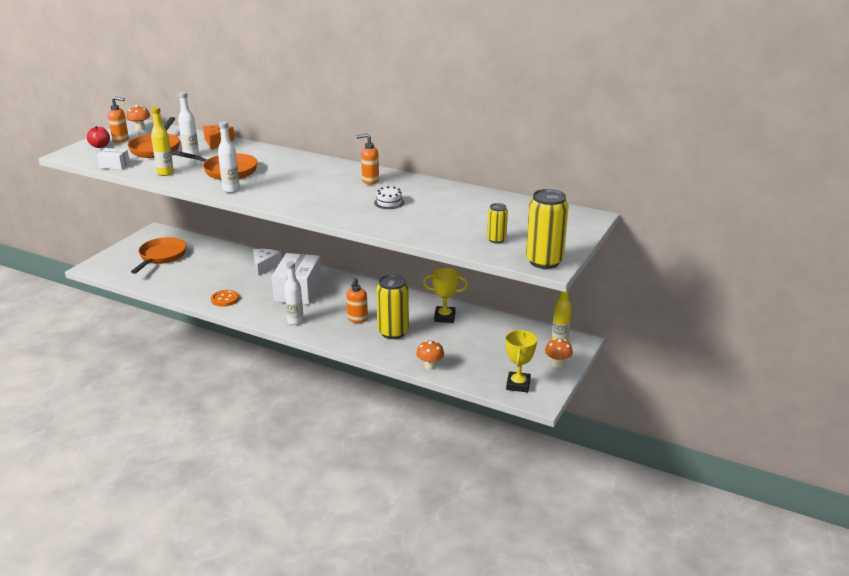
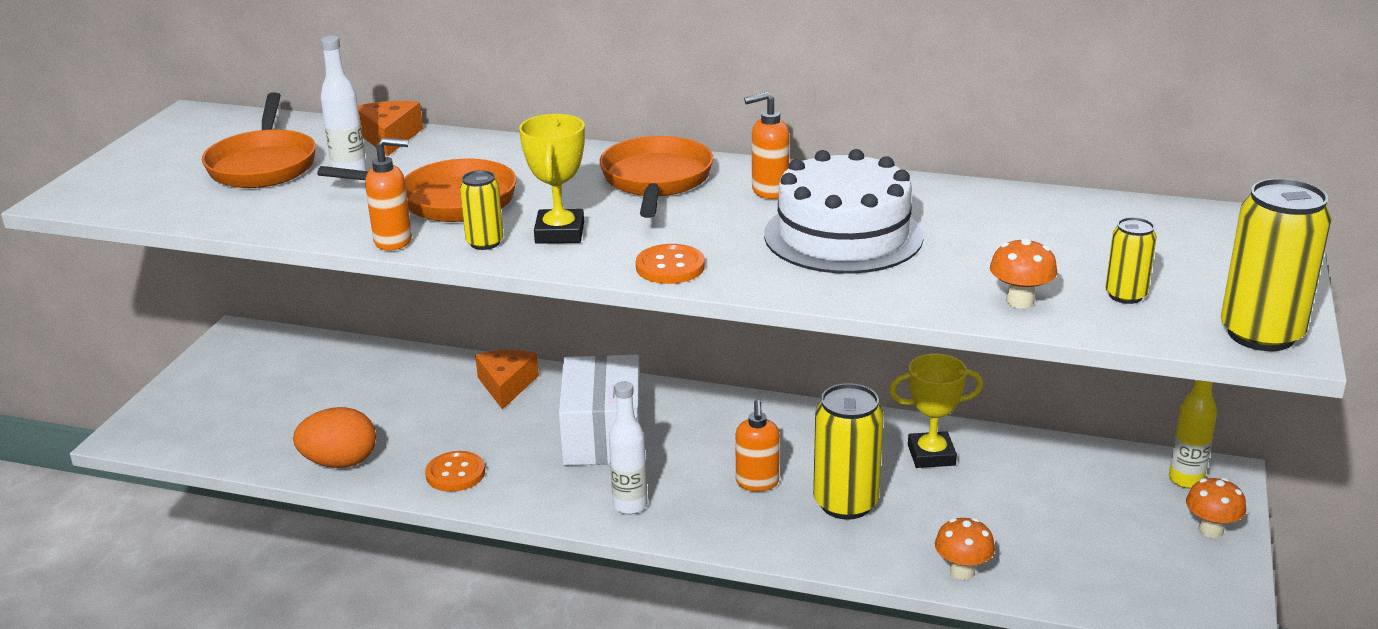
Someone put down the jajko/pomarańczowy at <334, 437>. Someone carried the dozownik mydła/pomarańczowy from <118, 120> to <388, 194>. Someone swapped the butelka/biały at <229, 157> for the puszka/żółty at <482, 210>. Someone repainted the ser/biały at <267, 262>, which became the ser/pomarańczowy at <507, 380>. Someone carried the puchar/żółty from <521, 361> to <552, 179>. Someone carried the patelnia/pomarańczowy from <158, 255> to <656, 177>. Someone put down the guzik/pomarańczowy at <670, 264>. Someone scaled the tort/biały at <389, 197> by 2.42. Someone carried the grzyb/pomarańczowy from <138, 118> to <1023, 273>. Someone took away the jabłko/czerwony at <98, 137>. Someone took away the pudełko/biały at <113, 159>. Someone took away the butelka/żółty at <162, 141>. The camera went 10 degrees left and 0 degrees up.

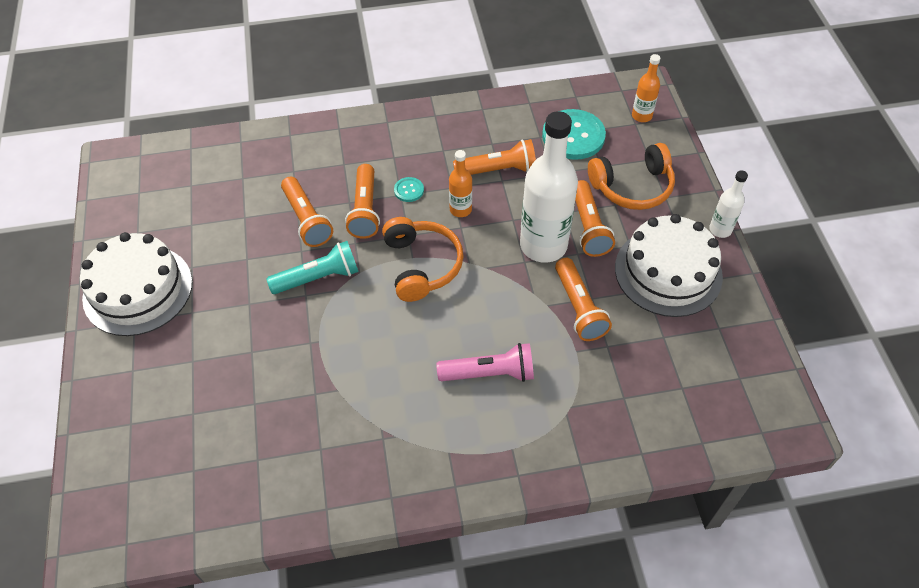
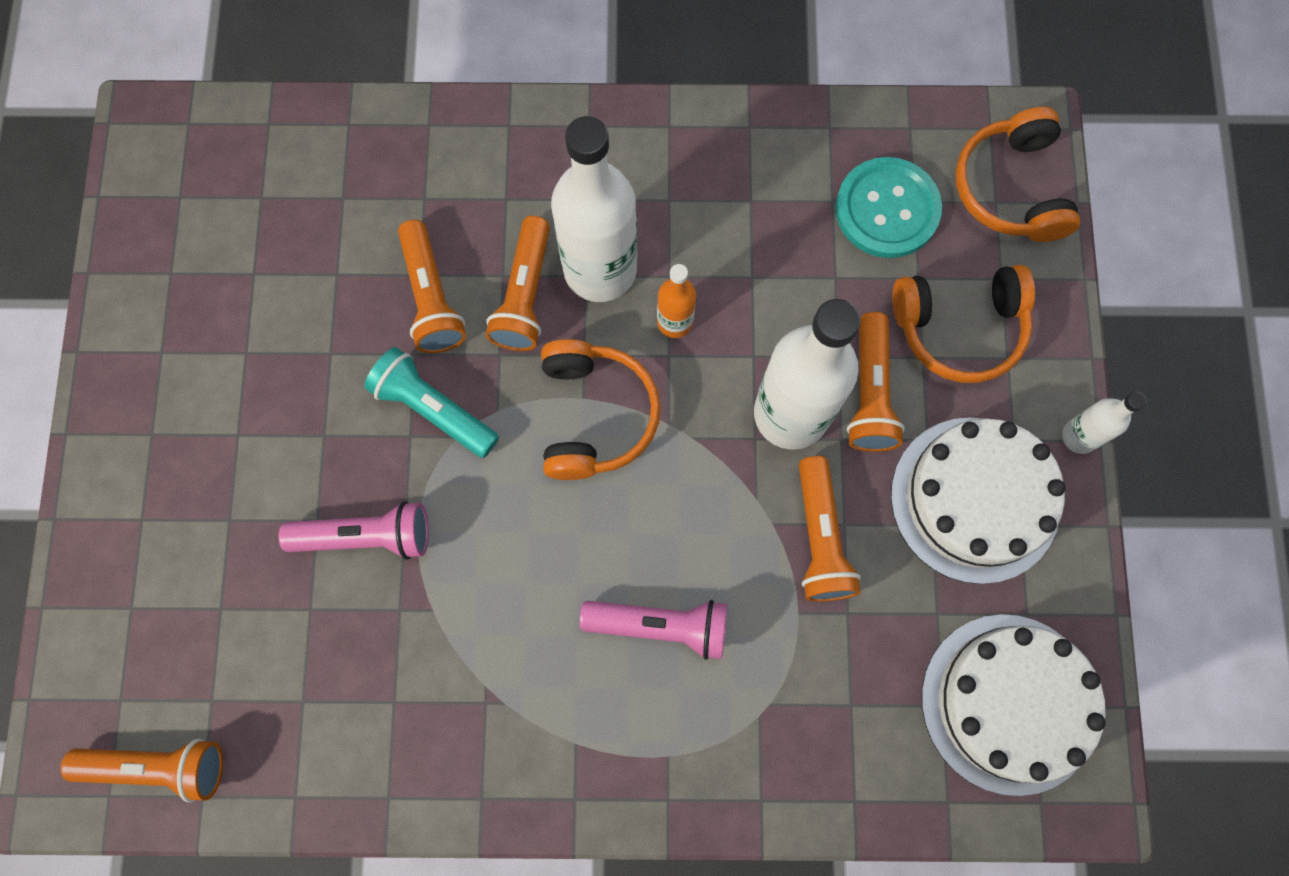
Someone carried the latarka/pomarańczowy from <494, 157> to <141, 771>. Someone put down the latarka/różowy at <354, 530>. Someone rotated the latarka/turkusowy at <312, 267> by 135 degrees counterclockwise. Someone swapped the guzik/turkusowy at <409, 189> for the butelka/biały at <594, 209>. Someone carried the tort/biały from <136, 284> to <1014, 705>. Someone swapped the butelka/pomarańczowy at <646, 88> for the słuchawki/pomarańczowy at <1017, 174>. The camera went 10 degrees right and 20 degrees up.

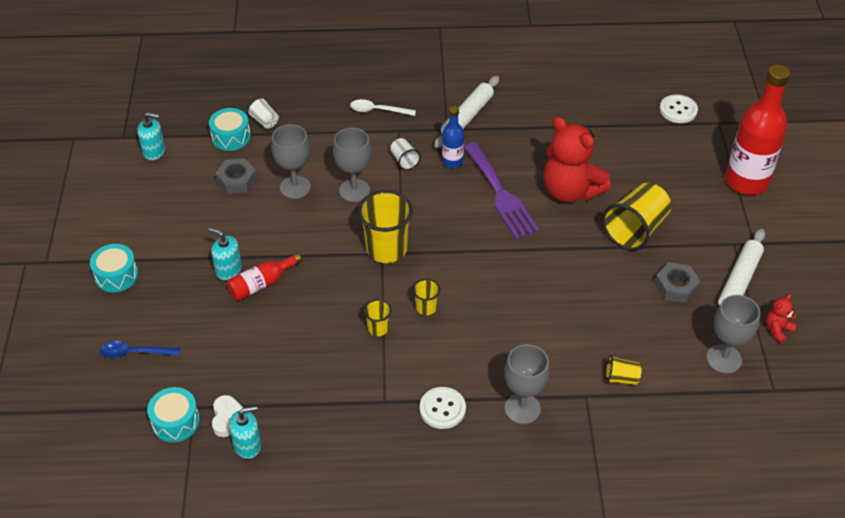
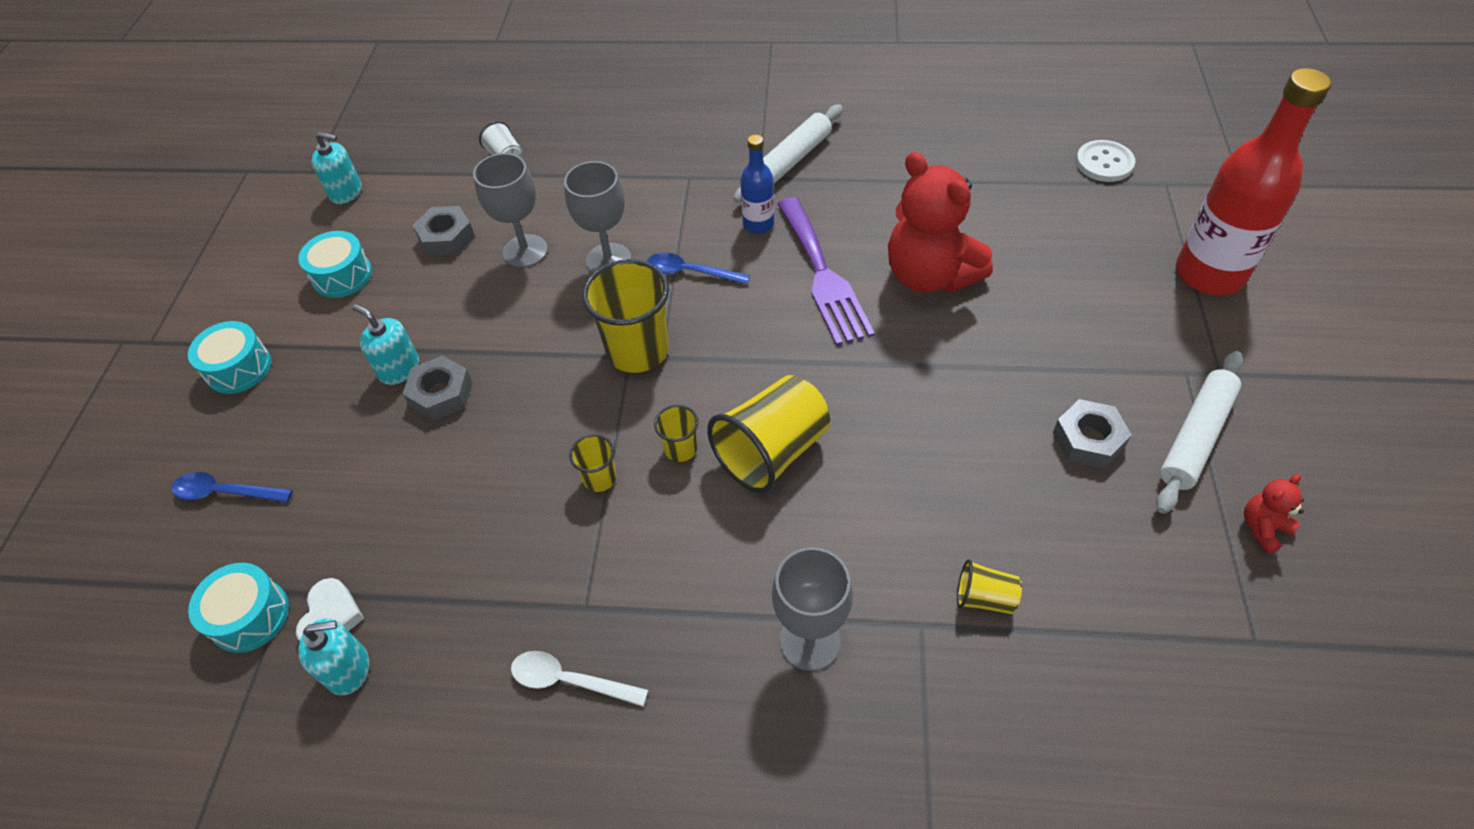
Someone carried the bęben/turkusowy from <230, 129> to <335, 264>. Someone swapped the butelka/czerwony at <264, 277> for the nakrętka/szary at <437, 388>. Someone carried the łyżka/biały from <383, 107> to <579, 678>. Someone put down the łyżka/niebieski at <698, 268>. Someone carried the szklanka/żółty from <636, 217> to <768, 434>. Someone took away the szklanka/biały at <405, 154>. Someone took away the guzik/biały at <442, 408>. Someone took away the kielich/szary at <733, 334>. The camera went 10 degrees right and 5 degrees up.

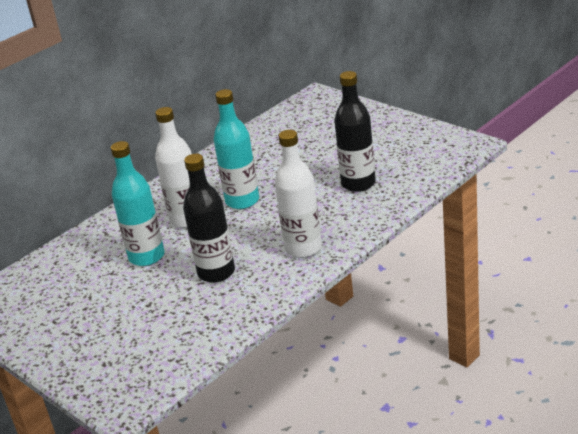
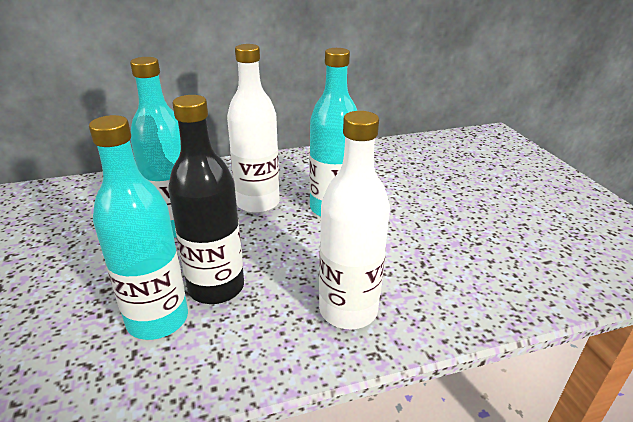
Someone put down the butelka/turkusowy at <138, 227>. Someone took away the butelka/czarny at <355, 131>. The camera went 25 degrees right and 0 degrees up.

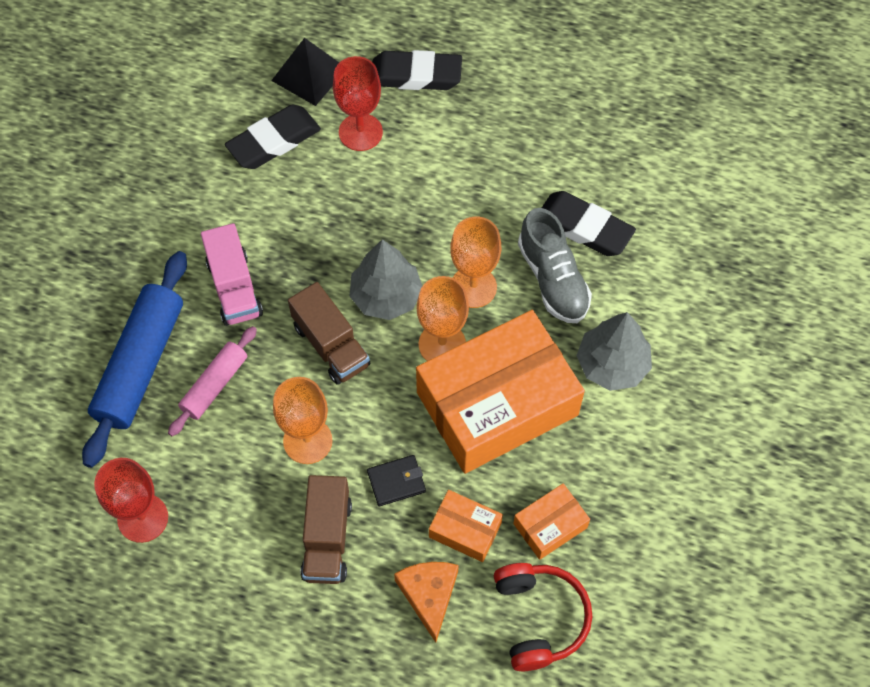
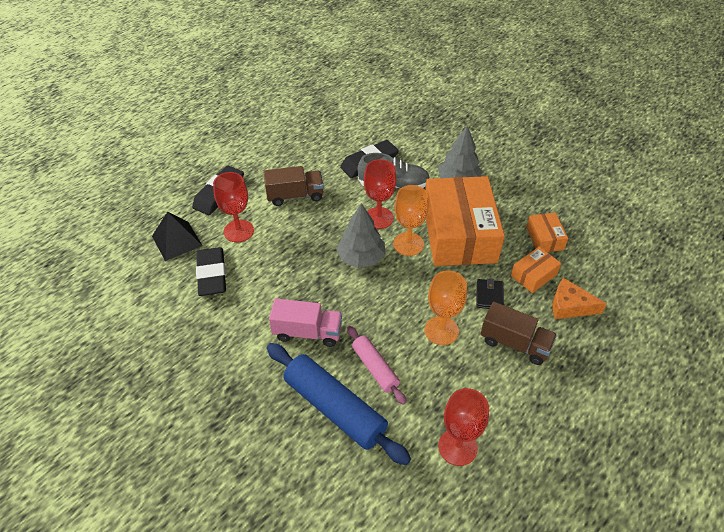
Someone carried the ciężarówka/brązowy from <329, 333> to <294, 186>. Someone repainted the kielich/pomarańczowy at <475, 262>, which became the kielich/czerwony at <380, 194>. Someone took away the słuchawki/czerwony at <543, 617>. The camera went 65 degrees left and 15 degrees down.

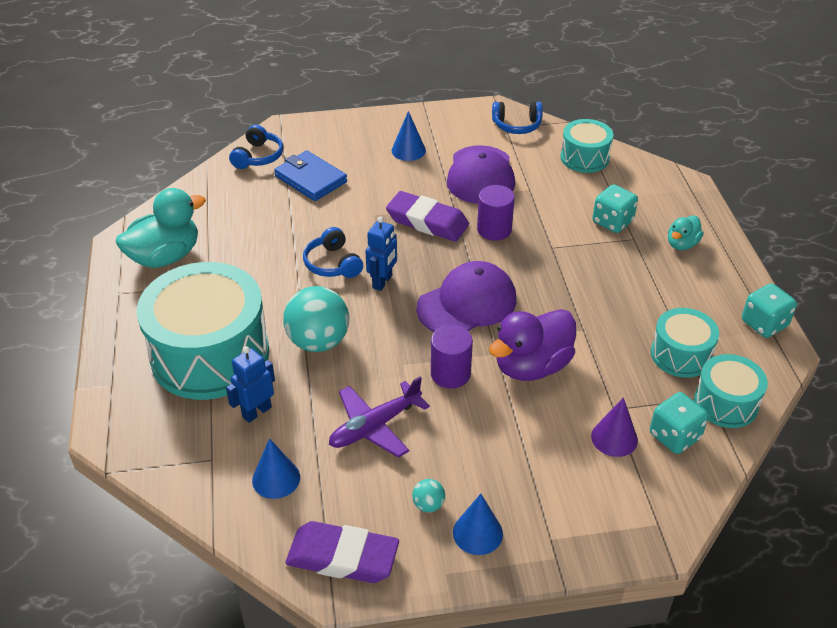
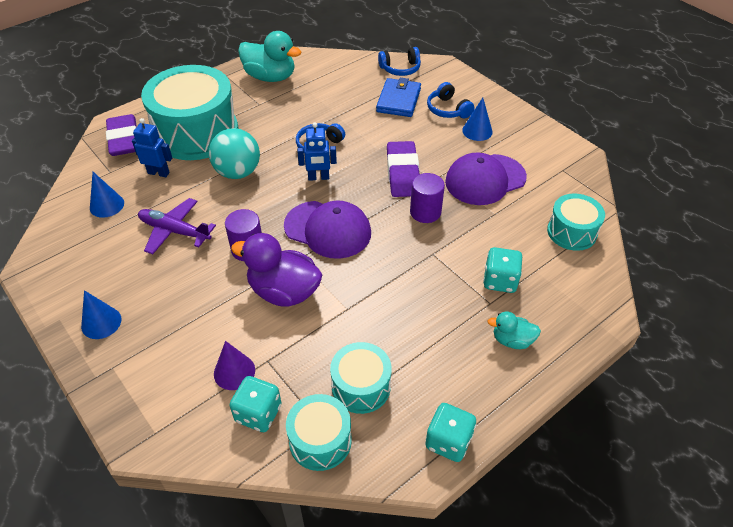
Someone carried the gumka do mazania/fioletowy from <342, 552> to <121, 135>. Someone carried the słuchawki/niebieski from <517, 118> to <450, 100>. Someone took away the piłka/turkusowy at <428, 495>. The camera went 60 degrees right and 5 degrees up.

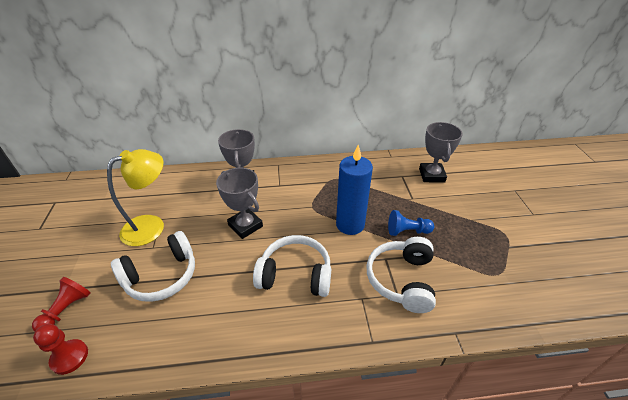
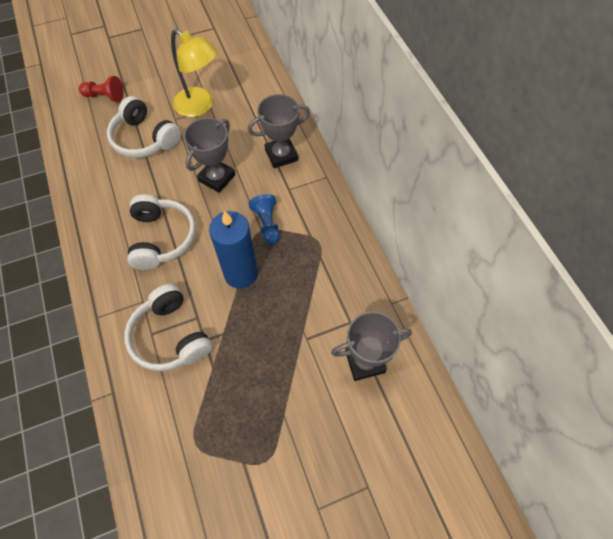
Someone rotated the słuchawki/biały at <401, 275> by 120 degrees counterclockwise. Someone carried the pionek/niebieski from <411, 223> to <264, 219>. Someone took away the pionek/czerwony at <60, 349>. The camera went 75 degrees right and 20 degrees up.

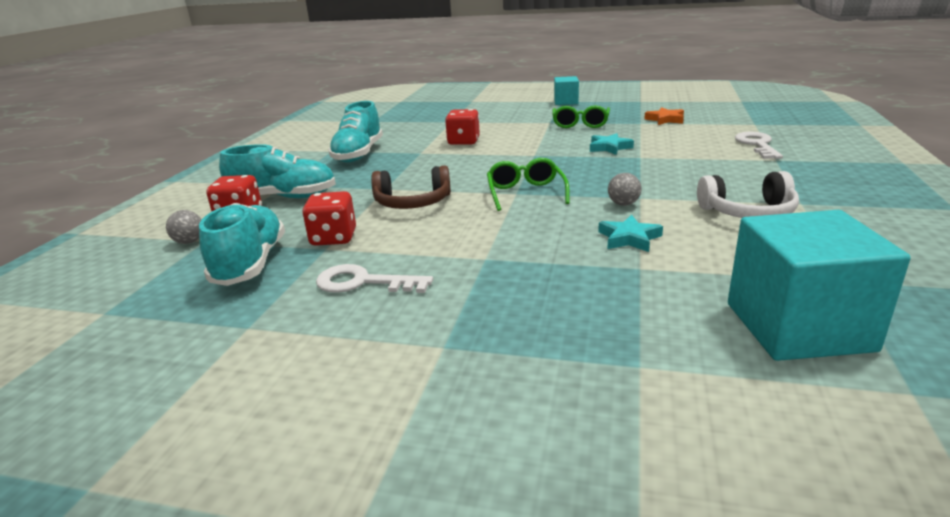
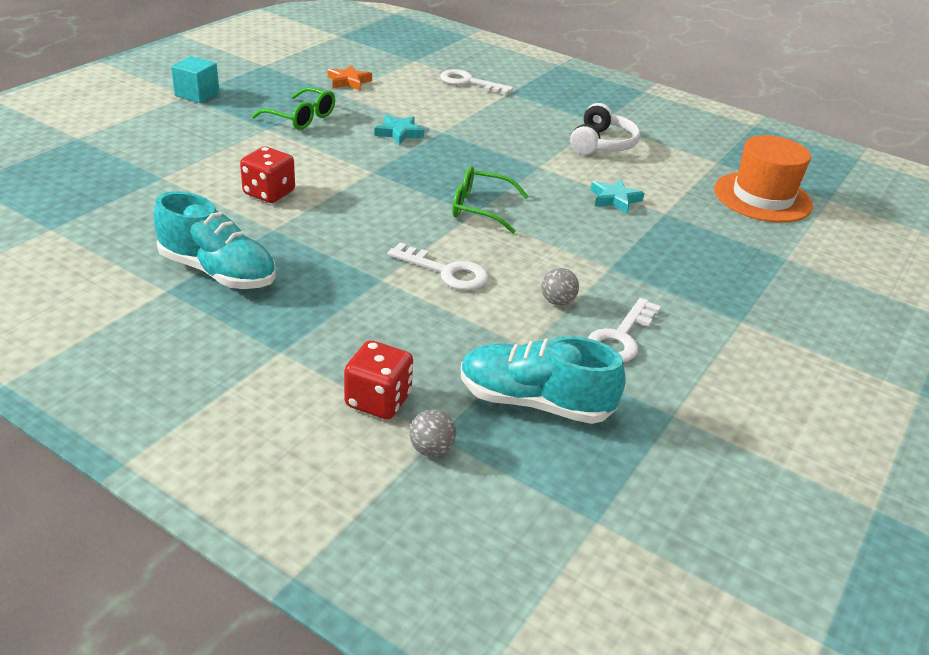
Someone swapped the słuchawki/brązowy at <411, 187> for the klucz/biały at <438, 266>. Someone carried the piłka/szary from <625, 189> to <560, 287>. Someone swapped the sześcian/turkusowy at <819, 285> for the kapelusz/pomarańczowy at <763, 179>. Someone took away the but/turkusowy at <277, 171>. Someone took away the kostka do gry/czerwony at <329, 218>. The camera went 75 degrees left and 10 degrees up.

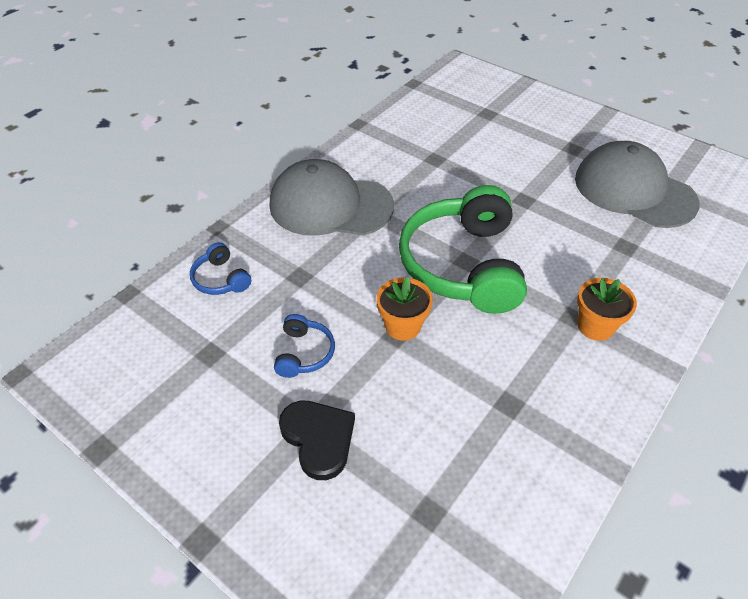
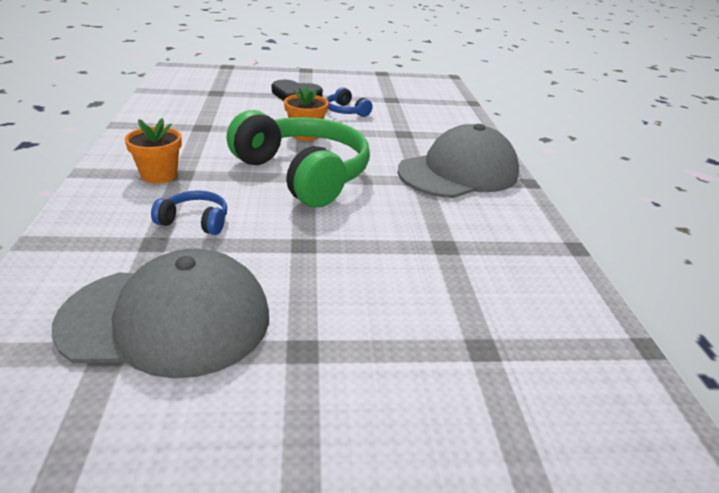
Someone carried the słuchawki/niebieski from <220, 268> to <189, 212>. The camera went 135 degrees right and 15 degrees down.

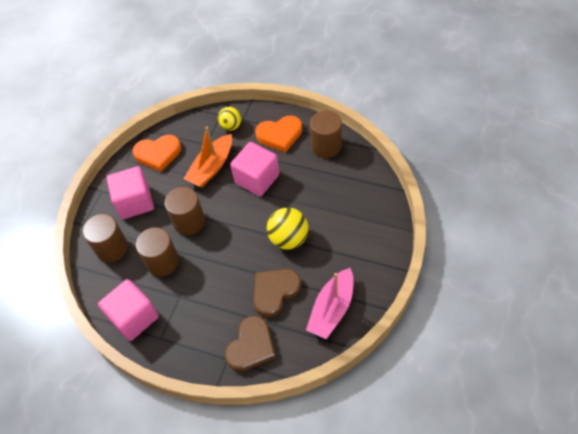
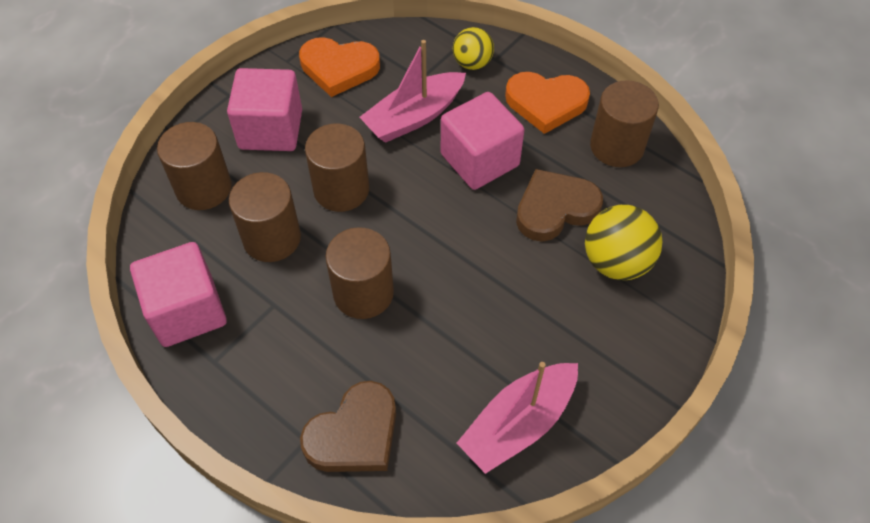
Someone put down the walec/brązowy at <360, 273>. Someone repainted the łódka/pomarańczowy at <208, 157>, which became the łódka/różowy at <412, 91>. Someone carried the serce/brązowy from <277, 293> to <559, 205>. Someone carried the piłka/żółty from <288, 228> to <623, 242>. The camera went 15 degrees right and 0 degrees up.

